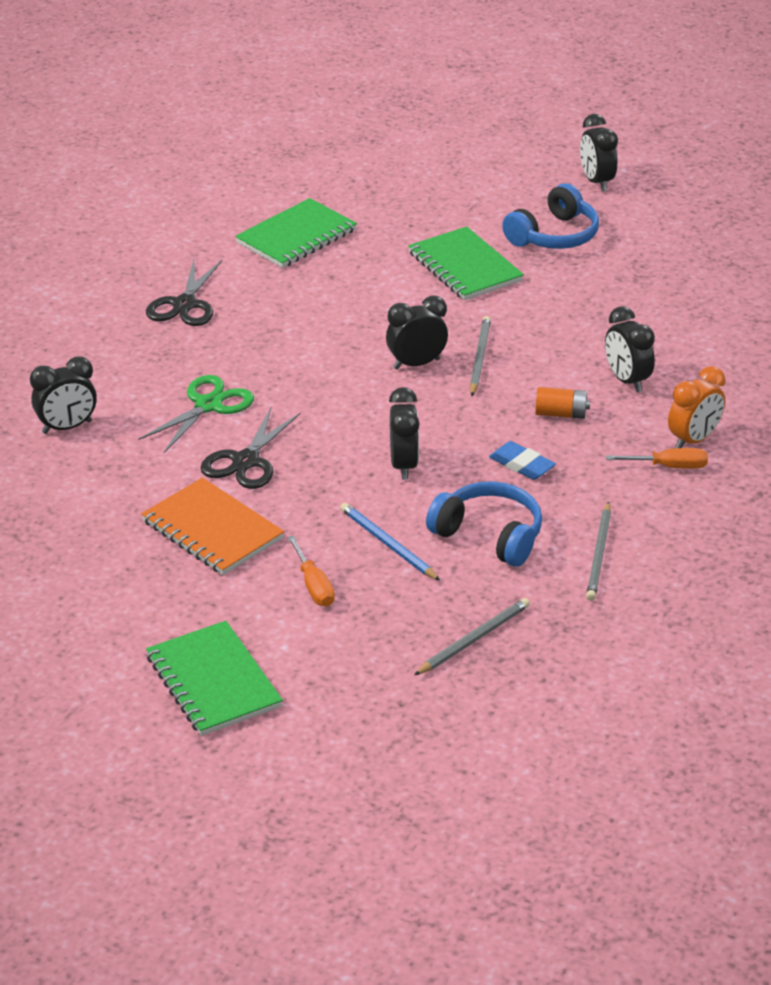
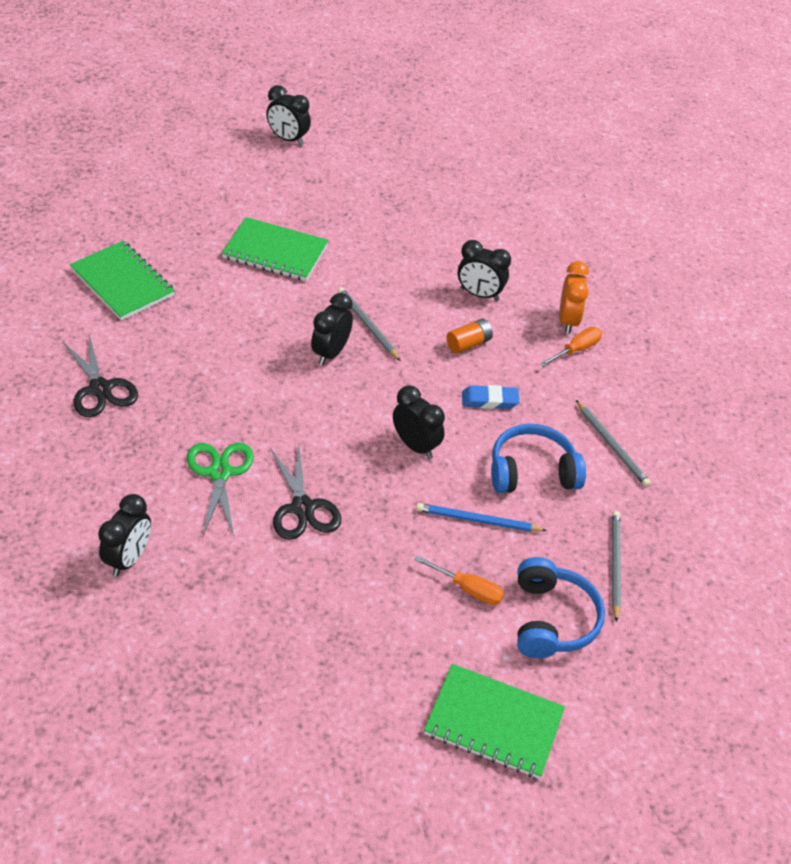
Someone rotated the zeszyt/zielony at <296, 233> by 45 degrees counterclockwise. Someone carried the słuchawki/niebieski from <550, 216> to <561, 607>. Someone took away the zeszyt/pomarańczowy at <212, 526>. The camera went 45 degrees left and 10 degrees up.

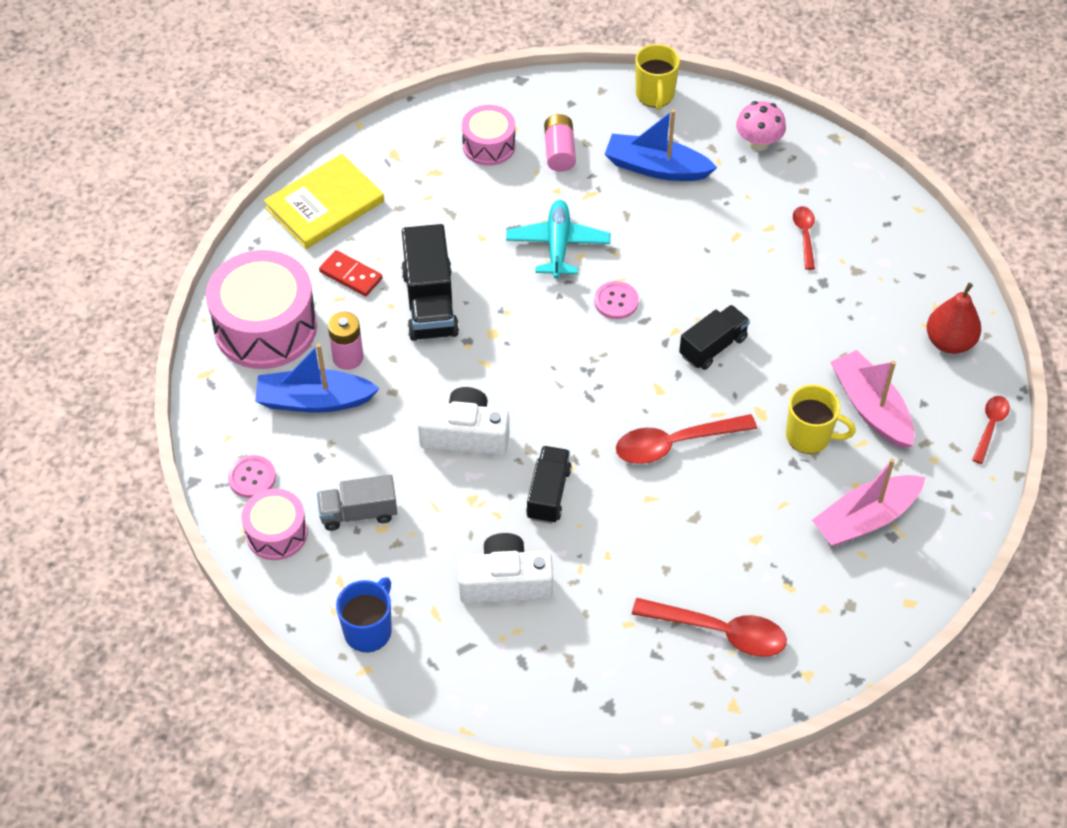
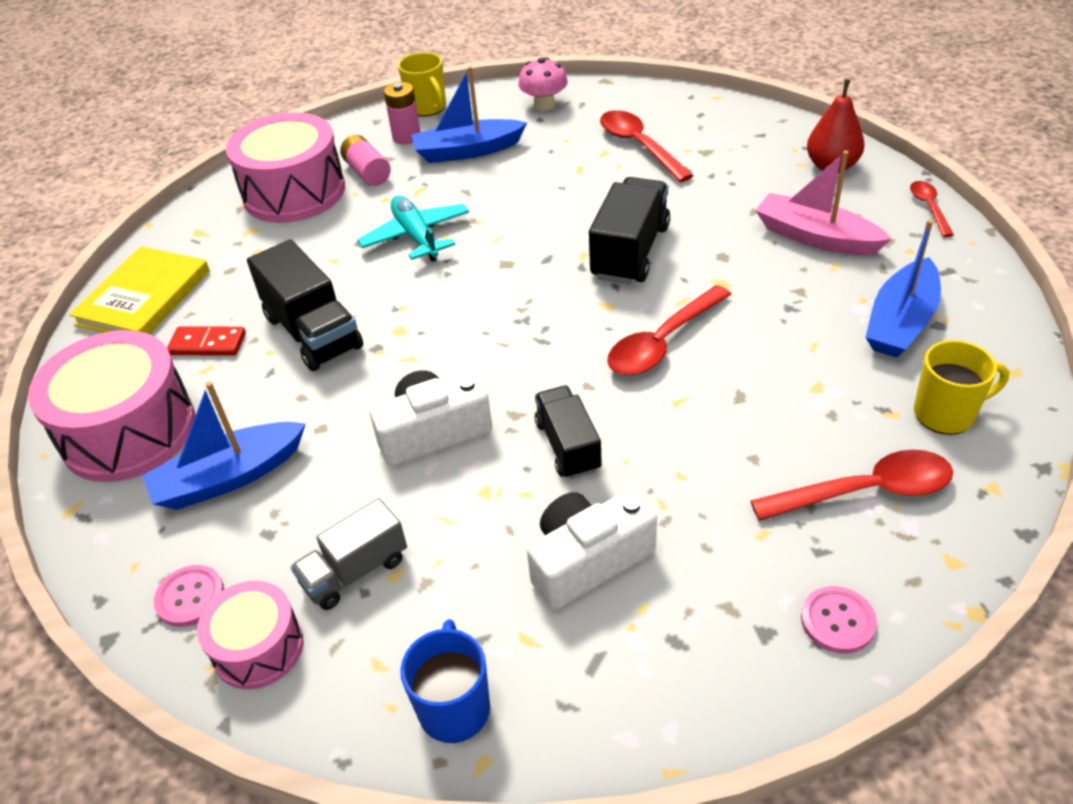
Someone scaled the bęben/różowy at <489, 135> by 1.80. Someone carried the bateria/różowy from <346, 341> to <402, 113>. Someone scaled the ciężarówka/czarny at <714, 337> by 1.54. Someone scaled the łyżka/czerwony at <804, 238> by 1.74. Someone carried the guzik/różowy from <616, 300> to <839, 620>. Someone repainted the łódka/różowy at <869, 502>, which became the łódka/niebieski at <903, 289>. Someone carried the kubek/żółty from <821, 419> to <962, 387>. The camera went 25 degrees left and 10 degrees down.

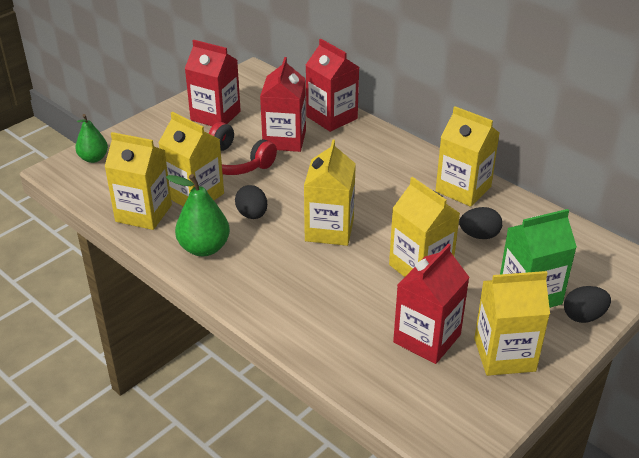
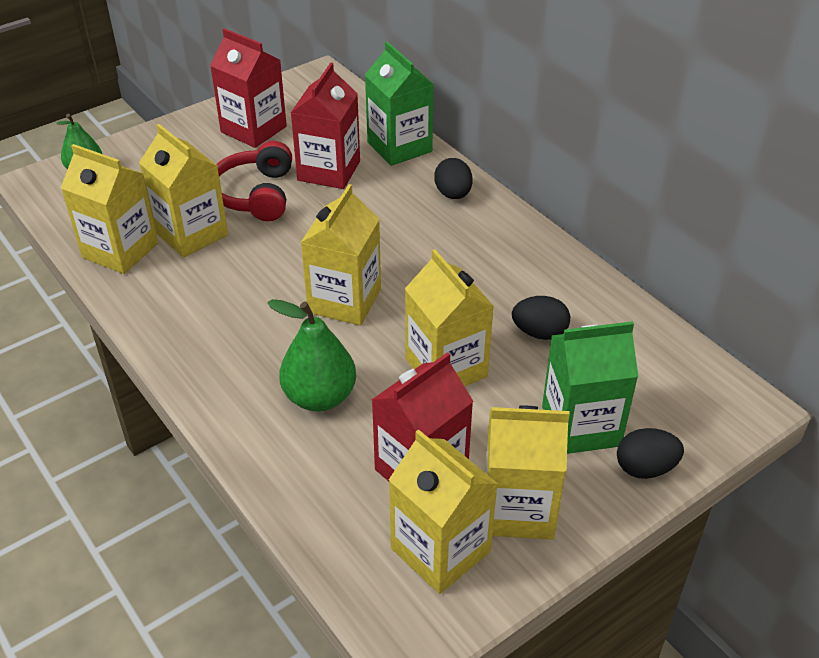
Someone rotated the słuchawki/czerwony at <243, 148> by 45 degrees clockwise. Someone carried the gruszka/zielony from <198, 215> to <311, 355>. Someone repainted the karton mleka/czerwony at <332, 85>, which became the karton mleka/zielony at <399, 103>. Someone carried the karton mleka/żółty from <467, 156> to <443, 512>. Someone carried the jajko/czarny from <251, 202> to <453, 178>. The camera went 10 degrees right and 5 degrees up.

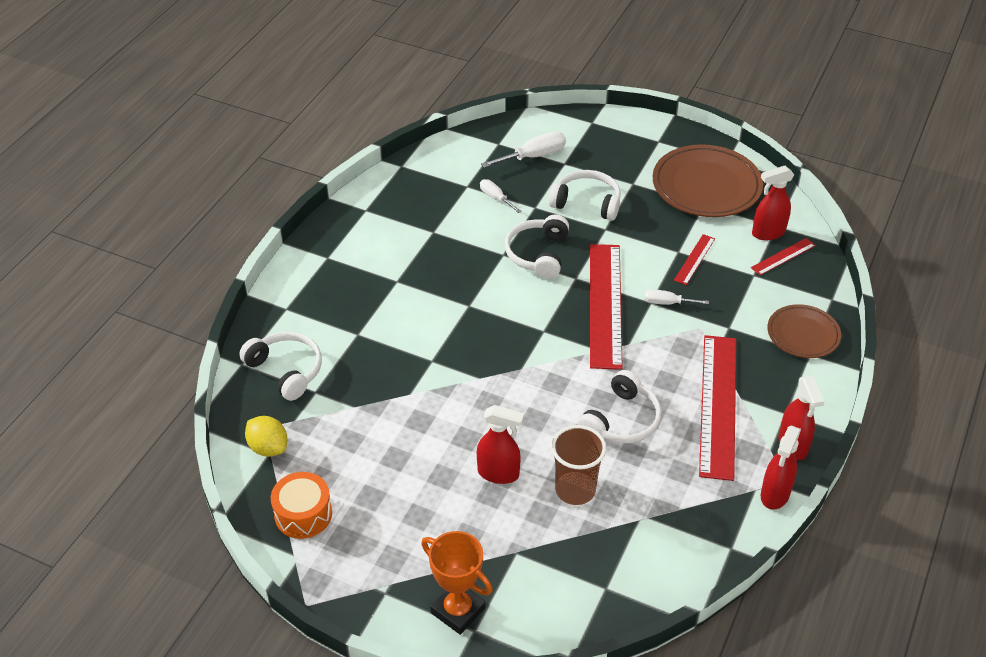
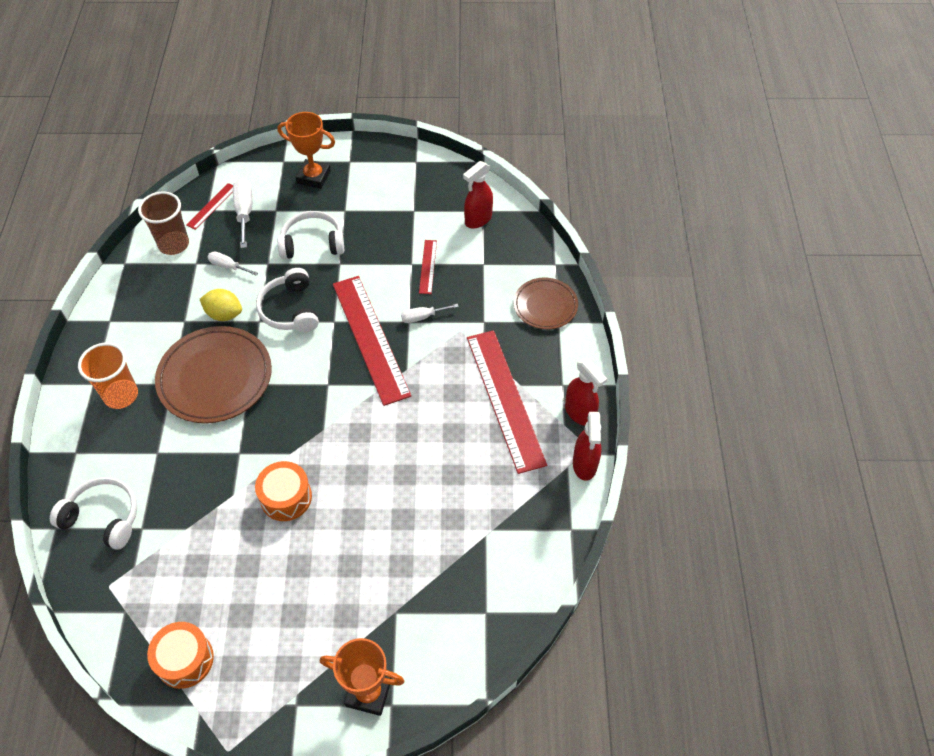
Someone put down the szklanka/pomarańczowy at <108, 376>. Someone carried the szklanka/brązowy from <578, 465> to <163, 223>. Someone carried the talerz/brązowy from <708, 180> to <213, 374>. Someone carried the linijka/czerwony from <783, 256> to <209, 206>. Someone carried the cytryna/żółty from <266, 436> to <221, 305>. Someone rotated the śrubokręt/biały at <523, 149> by 45 degrees counterclockwise. Someone put down the bęben/pomarańczowy at <283, 491>. Someone put down the puchar/pomarańczowy at <306, 150>. Someone took away the spryskiwacz/czerwony at <500, 444>. Someone took away the słuchawki/biały at <620, 407>. The camera went 25 degrees left and 10 degrees up.

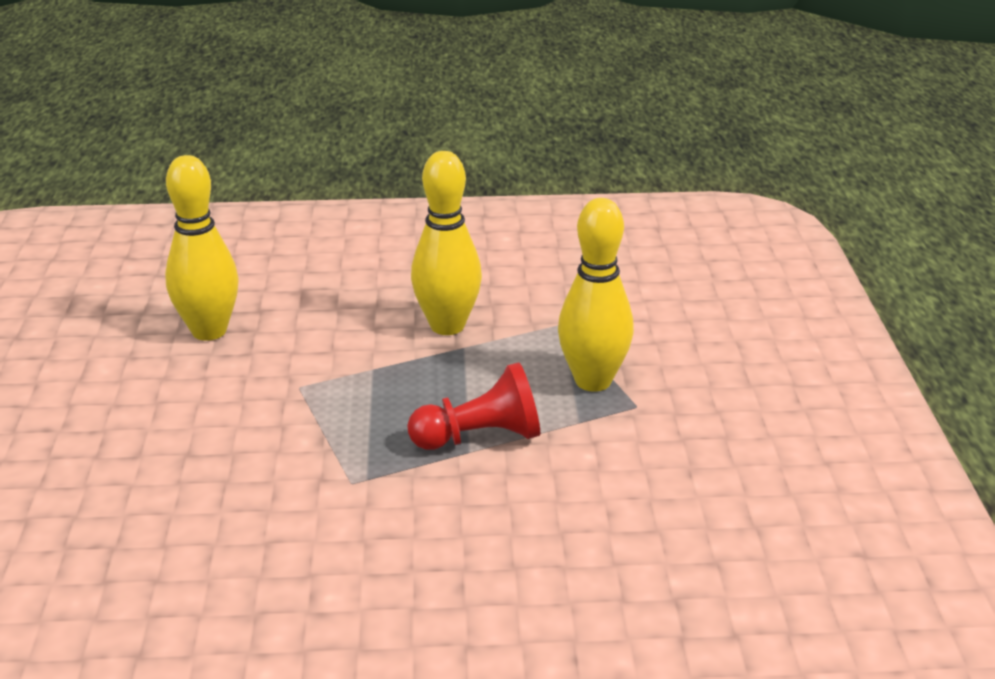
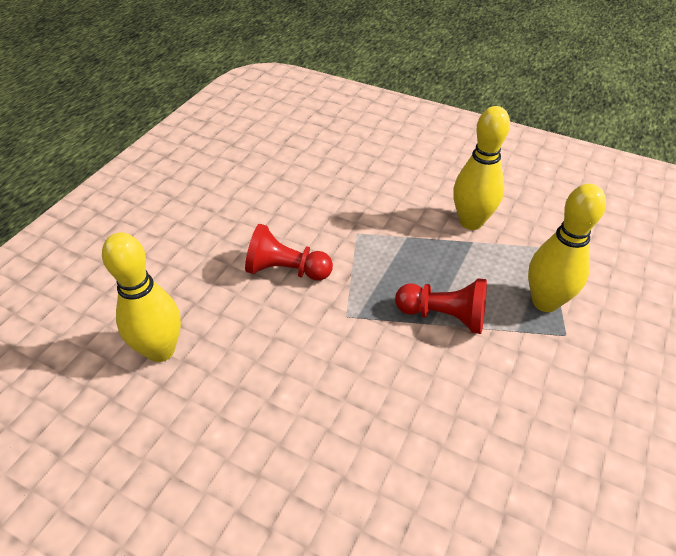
Someone carried the kręgiel/żółty from <202, 248> to <141, 297>. Someone put down the pionek/czerwony at <289, 252>. The camera went 30 degrees right and 15 degrees up.

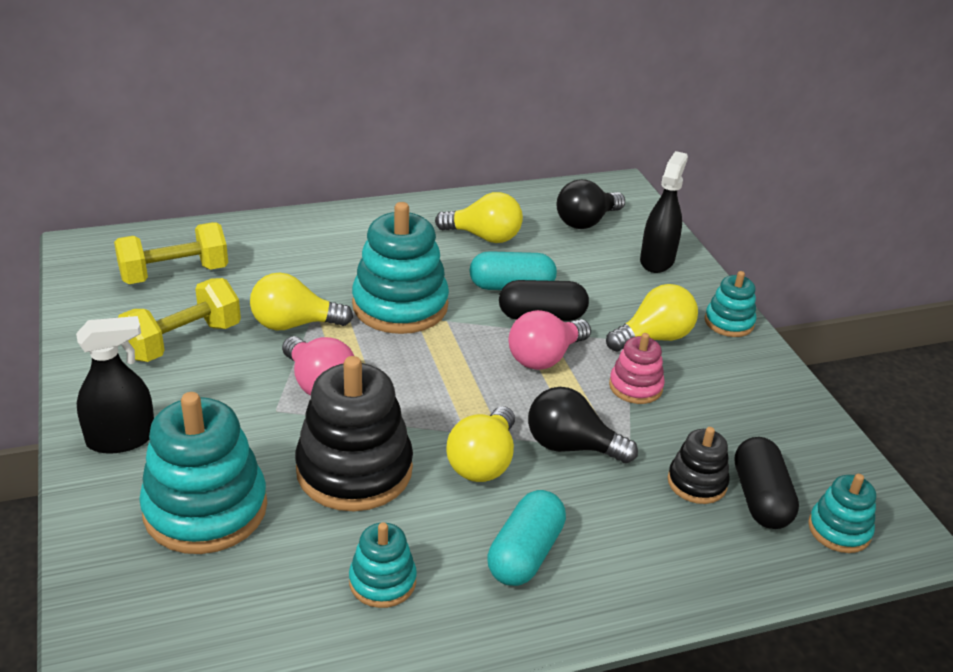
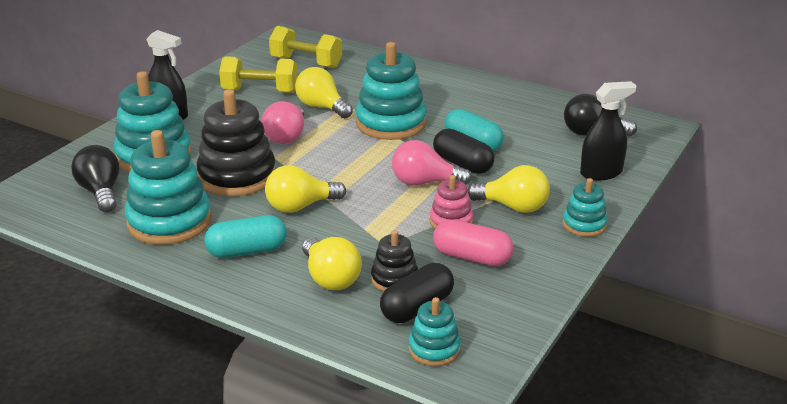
Someone carried the żarówka/czarny from <583, 425> to <95, 178>. Someone scaled the zabawka nakładanka/turkusowy at <383, 565> by 1.92. Someone carried the żarówka/żółty from <479, 217> to <332, 263>. Someone put down the kapsułka/różowy at <473, 242>. The camera went 50 degrees right and 5 degrees down.

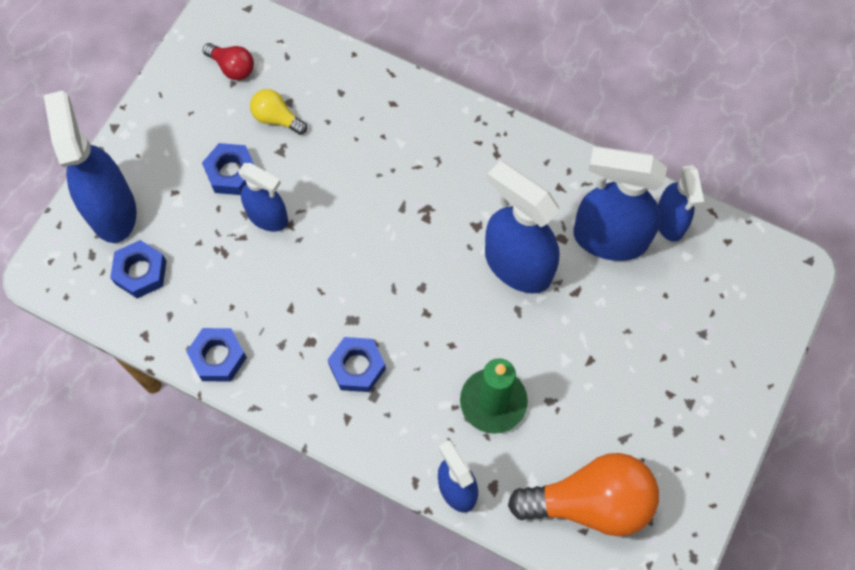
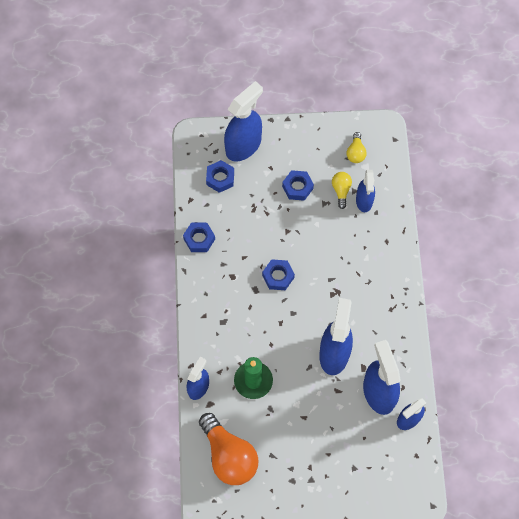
Someone carried the nakrętka/niebieski from <357, 364> to <278, 274>. Someone repainted the żarówka/czerwony at <228, 61>, which became the żarówka/żółty at <357, 147>. Someone carried the spryskiwacz/niebieski from <263, 197> to <365, 191>. The camera went 60 degrees right and 0 degrees up.

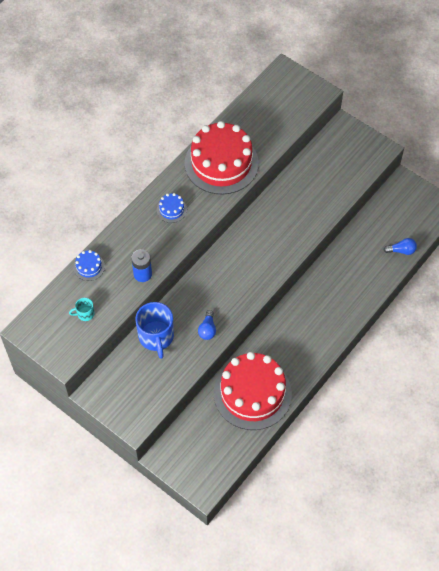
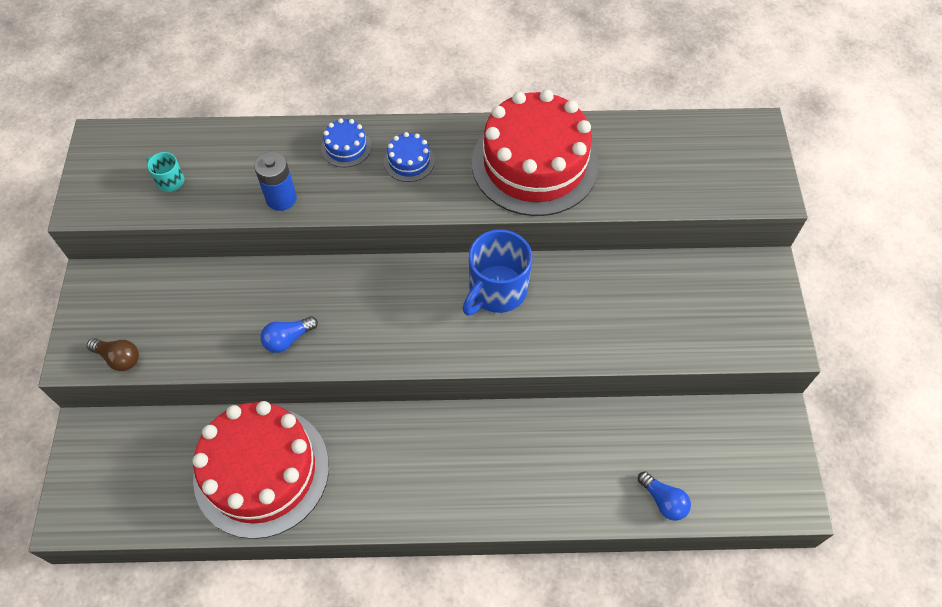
Someone put down the żarówka/brązowy at <113, 354>. Someone carried the tort/niebieski from <89, 265> to <346, 142>. Someone carried the kubek/niebieski from <154, 330> to <497, 272>. The camera went 50 degrees right and 0 degrees up.

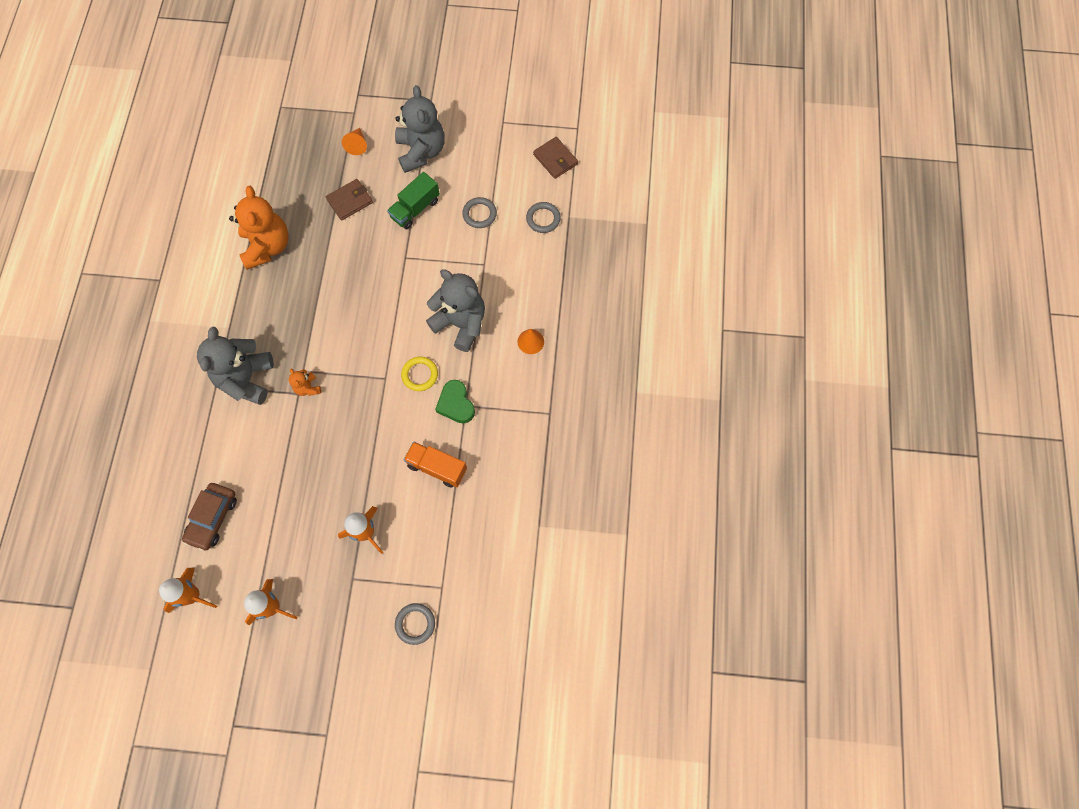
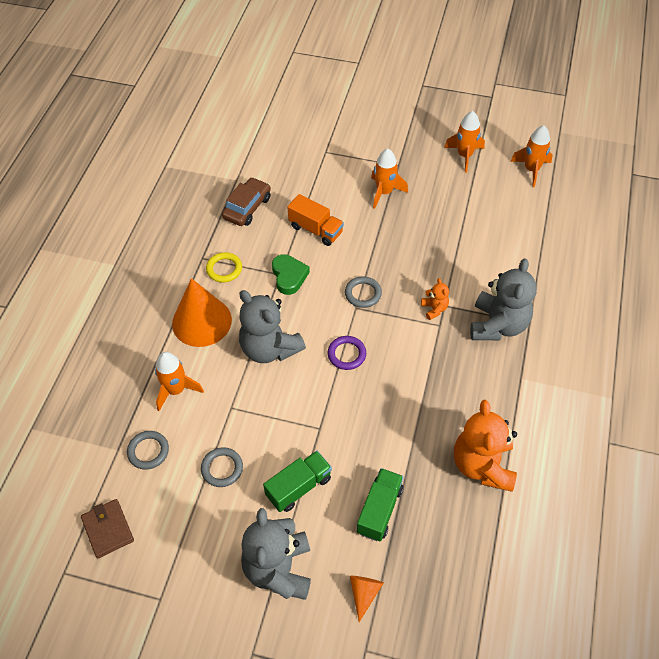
Someone put down the rakieta/pomarańczowy at <179, 381>. Someone scaled the stożek/pomarańczowy at <530, 341> by 2.12. Someone carried the pierścień/żółty from <419, 374> to <224, 267>. Someone carried the samochód/brązowy from <209, 517> to <246, 201>. Someone put down the pierścień/fioletowy at <347, 353>. Someone carried the pierścień/szary from <415, 624> to <363, 292>. Someone swapped the portfel/brązowy at <349, 200> for the ciężarówka/zielony at <380, 504>. The camera went 170 degrees left and 15 degrees down.

